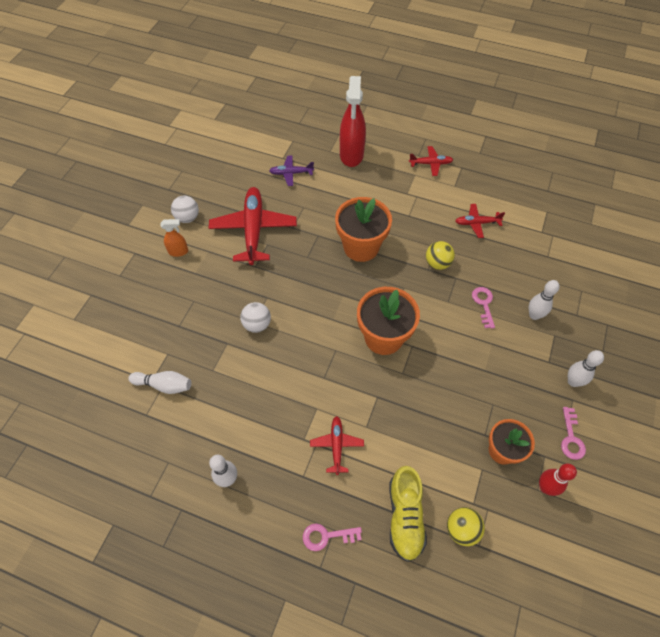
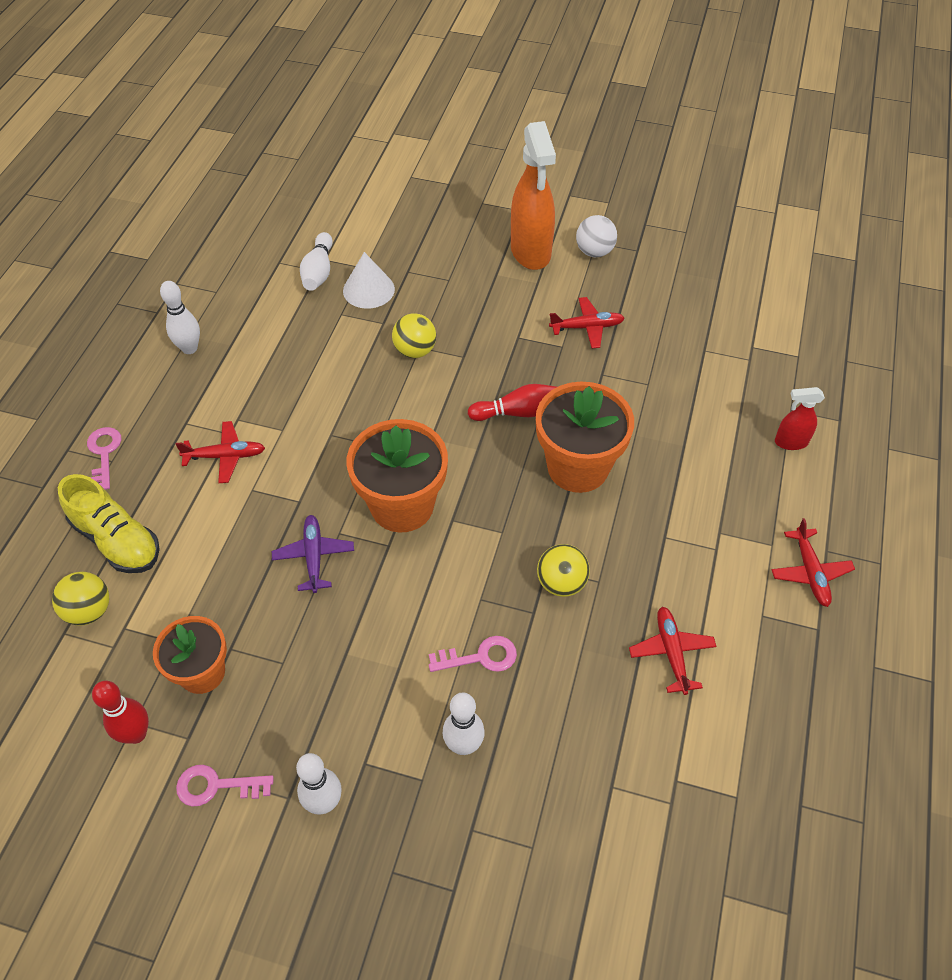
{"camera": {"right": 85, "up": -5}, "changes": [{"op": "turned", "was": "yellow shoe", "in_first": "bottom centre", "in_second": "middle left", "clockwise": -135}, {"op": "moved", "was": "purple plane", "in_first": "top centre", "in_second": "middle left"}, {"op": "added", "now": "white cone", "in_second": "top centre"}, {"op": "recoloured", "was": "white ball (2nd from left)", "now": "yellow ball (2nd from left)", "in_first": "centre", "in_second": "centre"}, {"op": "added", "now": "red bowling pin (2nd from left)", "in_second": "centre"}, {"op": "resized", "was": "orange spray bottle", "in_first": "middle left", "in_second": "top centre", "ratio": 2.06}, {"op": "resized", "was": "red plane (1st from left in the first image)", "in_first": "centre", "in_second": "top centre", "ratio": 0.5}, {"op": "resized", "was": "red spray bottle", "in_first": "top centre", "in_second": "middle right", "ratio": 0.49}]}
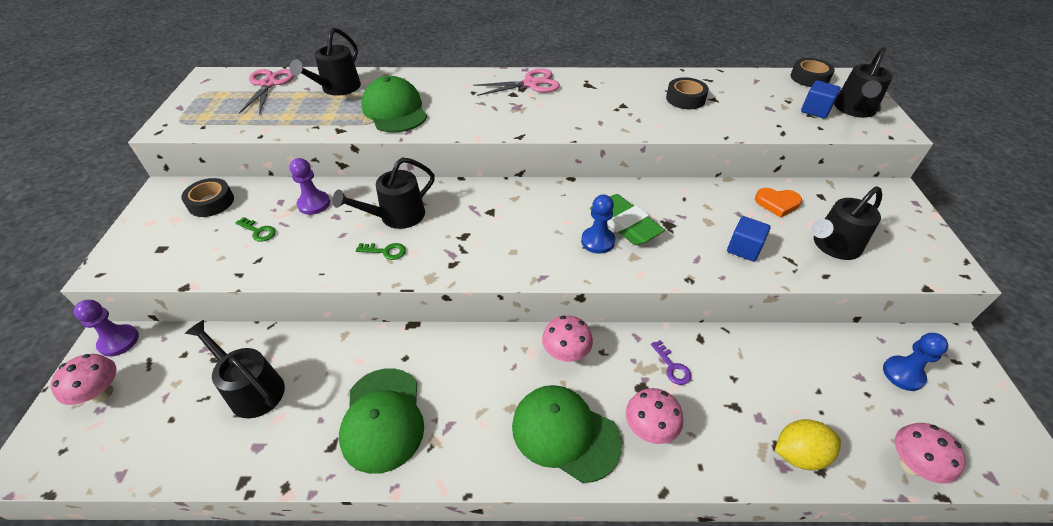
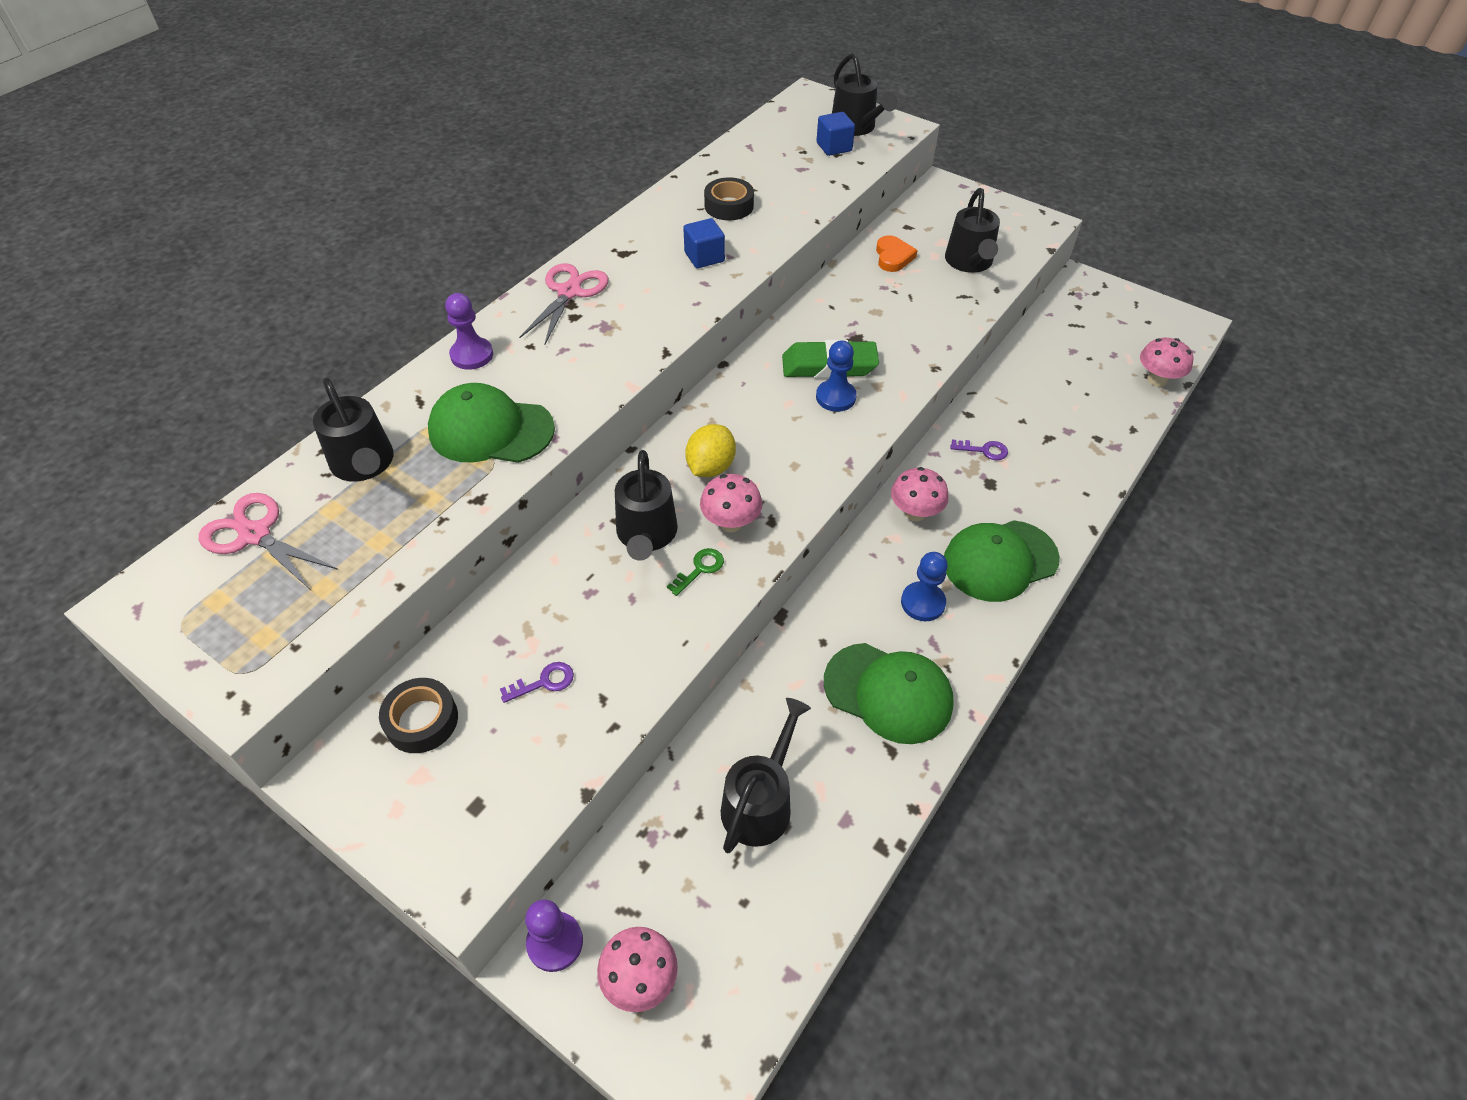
{"camera": {"right": -55, "up": 5}, "changes": [{"op": "moved", "was": "purple pawn (2nd from left in the first image)", "now": "purple pawn (1st from left)", "in_first": "middle left", "in_second": "top left"}, {"op": "recoloured", "was": "green key (1st from left)", "now": "purple key (1st from left)", "in_first": "middle left", "in_second": "centre"}, {"op": "moved", "was": "blue cube (1st from left)", "in_first": "middle right", "in_second": "top centre"}, {"op": "moved", "was": "yellow lemon", "in_first": "bottom right", "in_second": "centre"}, {"op": "moved", "was": "pink mushroom (3rd from left in the first image)", "now": "pink mushroom (2nd from left)", "in_first": "bottom centre", "in_second": "centre"}, {"op": "turned", "was": "black watering can (1st from left in the first image)", "in_first": "bottom left", "in_second": "bottom centre", "clockwise": 135}, {"op": "turned", "was": "orange heart", "in_first": "middle right", "in_second": "top centre", "clockwise": -45}, {"op": "moved", "was": "blue pawn (2nd from left)", "in_first": "bottom right", "in_second": "centre"}, {"op": "removed", "was": "black tape (3rd from left)", "in_first": "top right"}]}
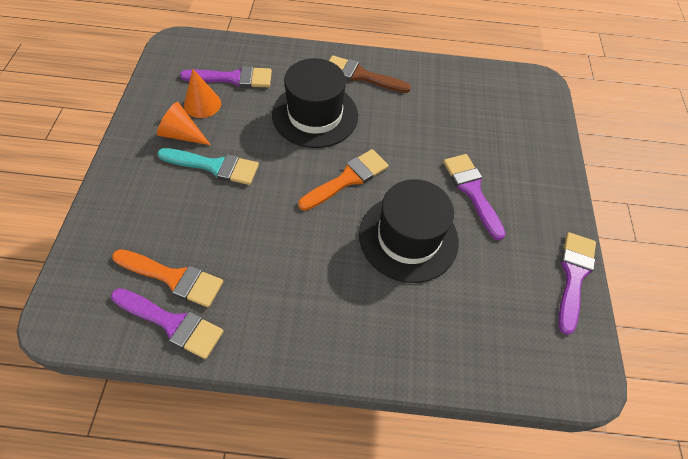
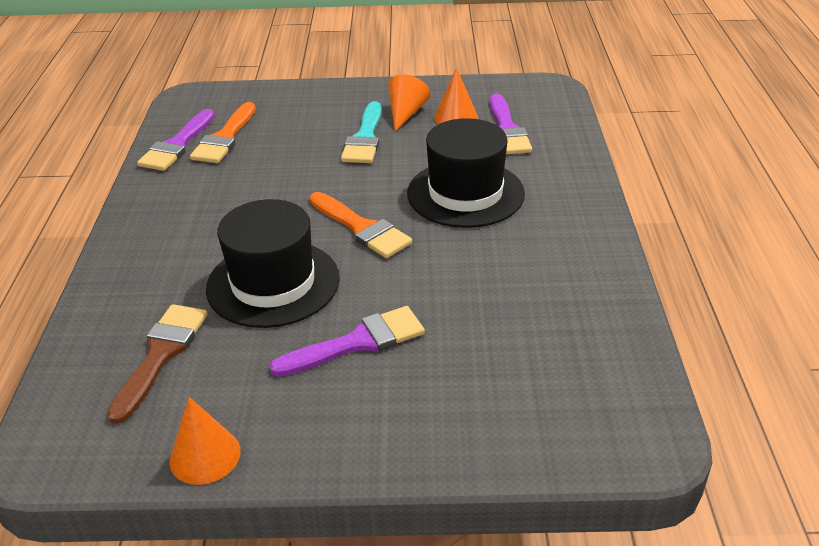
{"camera": {"right": 90, "up": -20}, "changes": [{"op": "moved", "was": "brown brush", "in_first": "top centre", "in_second": "bottom left"}, {"op": "replaced", "was": "purple brush (4th from left)", "now": "orange cone (1st from left)", "in_first": "middle right", "in_second": "bottom left"}]}
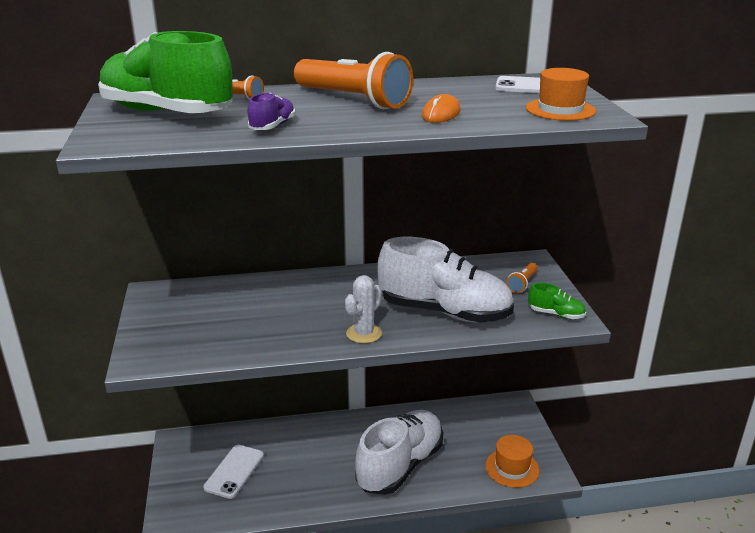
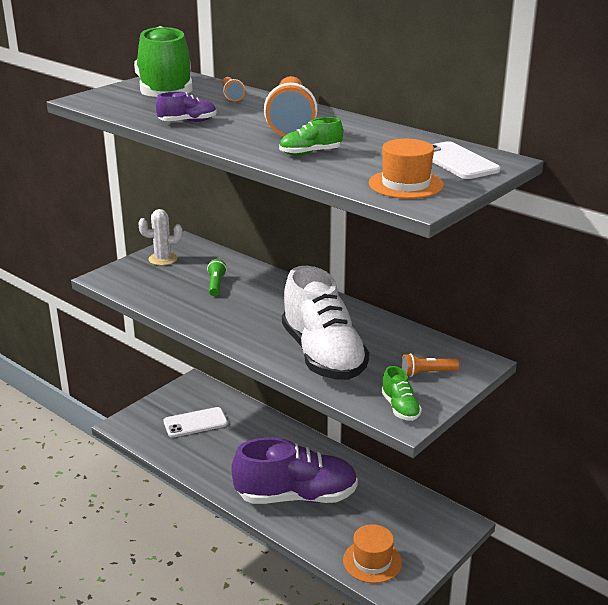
{"camera": {"right": 50, "up": 0}, "changes": [{"op": "moved", "was": "white cactus", "in_first": "centre", "in_second": "middle left"}, {"op": "added", "now": "green flashlight", "in_second": "centre"}, {"op": "recoloured", "was": "white shoe (1st from left)", "now": "purple shoe (2nd from left)", "in_first": "bottom centre", "in_second": "bottom centre"}, {"op": "replaced", "was": "orange mouse", "now": "green shoe (2nd from left)", "in_first": "top centre", "in_second": "top centre"}]}
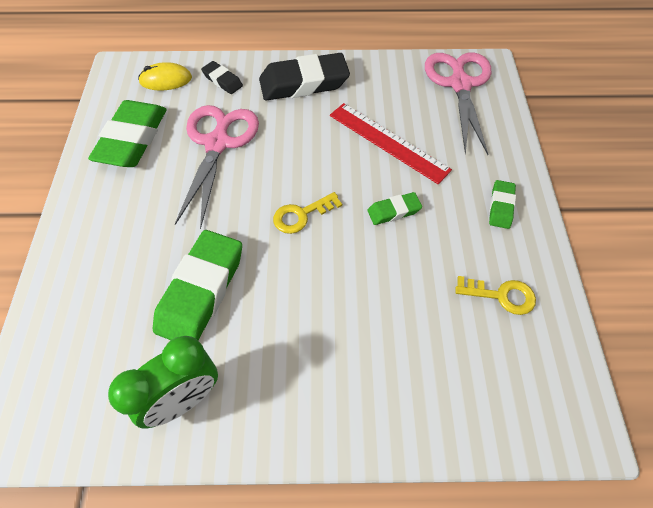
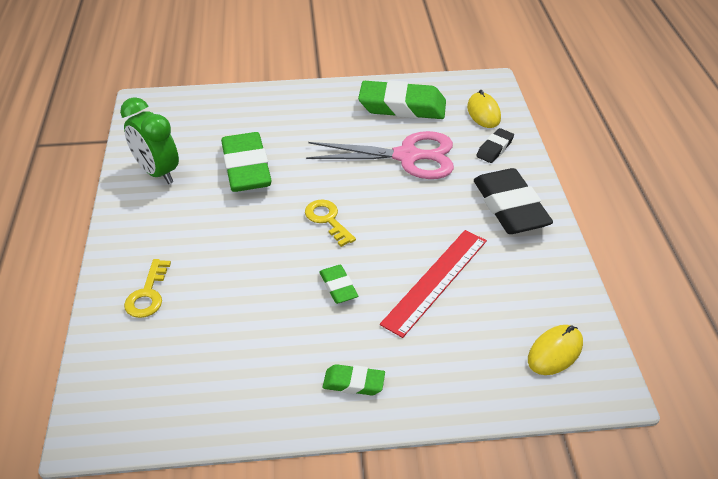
{"camera": {"right": 85, "up": -15}, "changes": [{"op": "moved", "was": "yellow key (2nd from left in the first image)", "now": "yellow key (1st from left)", "in_first": "middle right", "in_second": "middle left"}, {"op": "turned", "was": "green eraser (2nd from left in the first image)", "in_first": "middle left", "in_second": "centre", "clockwise": 60}, {"op": "replaced", "was": "pink scissors (2nd from left)", "now": "yellow mouse (2nd from left)", "in_first": "top right", "in_second": "bottom right"}]}
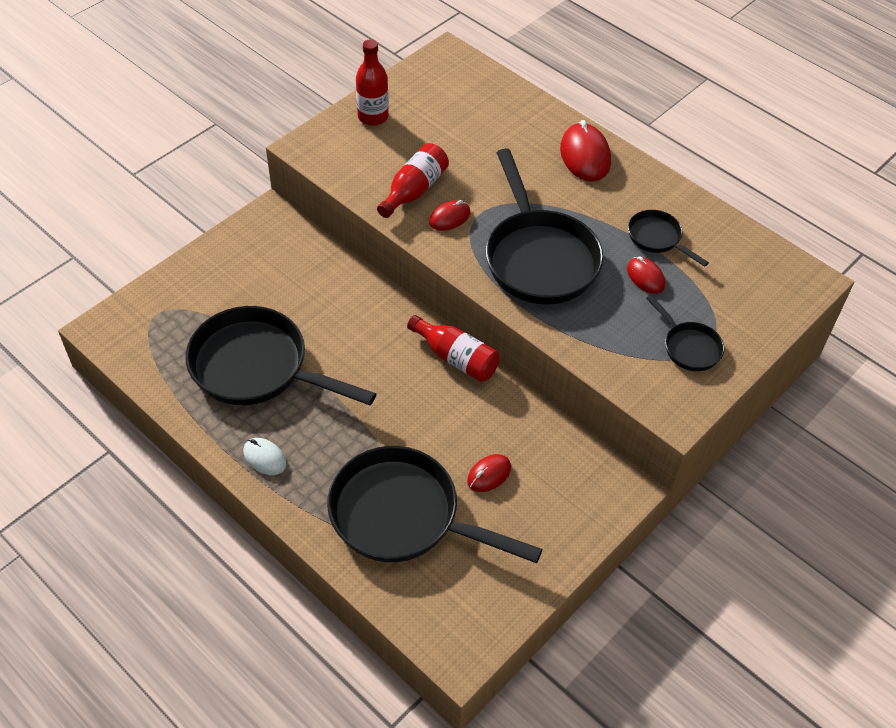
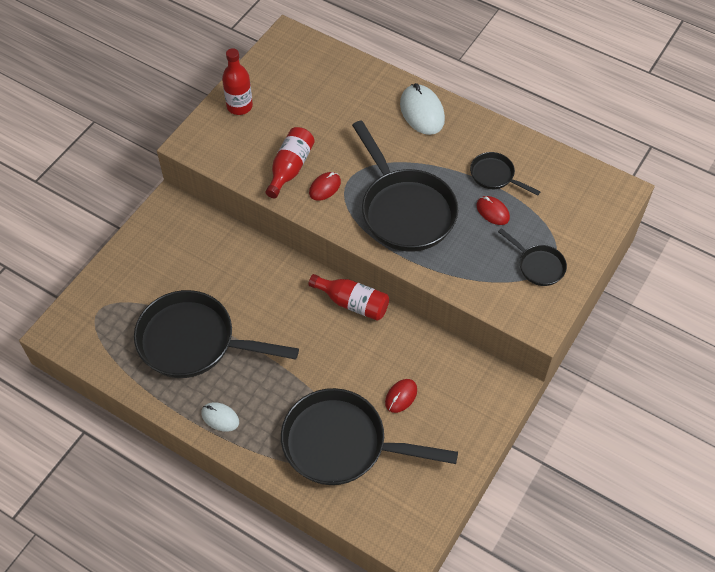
{"camera": {"right": -10, "up": 5}, "changes": [{"op": "recoloured", "was": "red mouse (3rd from left)", "now": "white mouse (2nd from left)", "in_first": "top centre", "in_second": "top centre"}]}
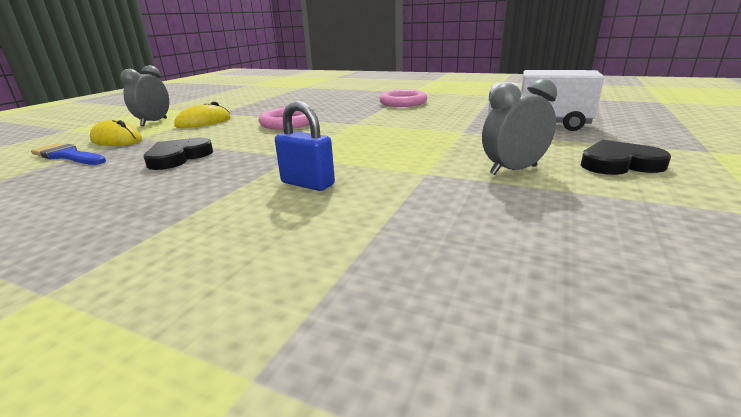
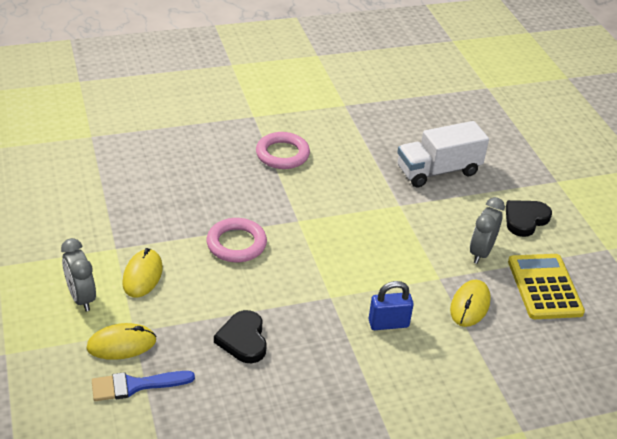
{"camera": {"right": -45, "up": 15}, "changes": [{"op": "added", "now": "yellow mouse (3rd from left)", "in_second": "bottom right"}, {"op": "added", "now": "yellow calculator", "in_second": "middle right"}]}
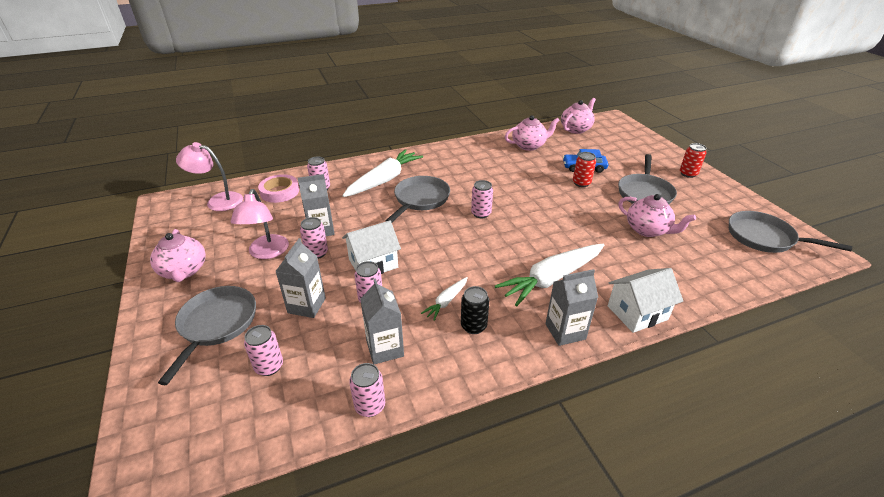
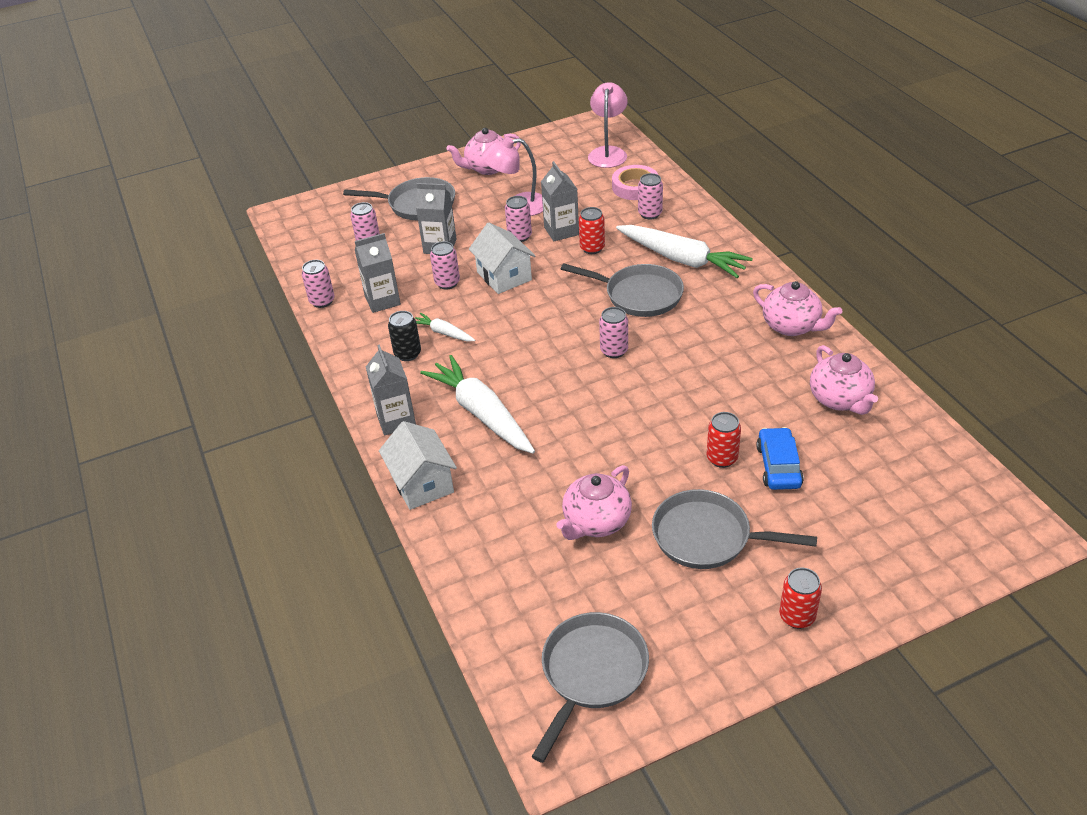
{"camera": {"right": 90, "up": 5}, "changes": [{"op": "added", "now": "red can (1st from left)", "in_second": "top centre"}, {"op": "moved", "was": "pink teapot (3rd from left)", "in_first": "top centre", "in_second": "middle right"}]}
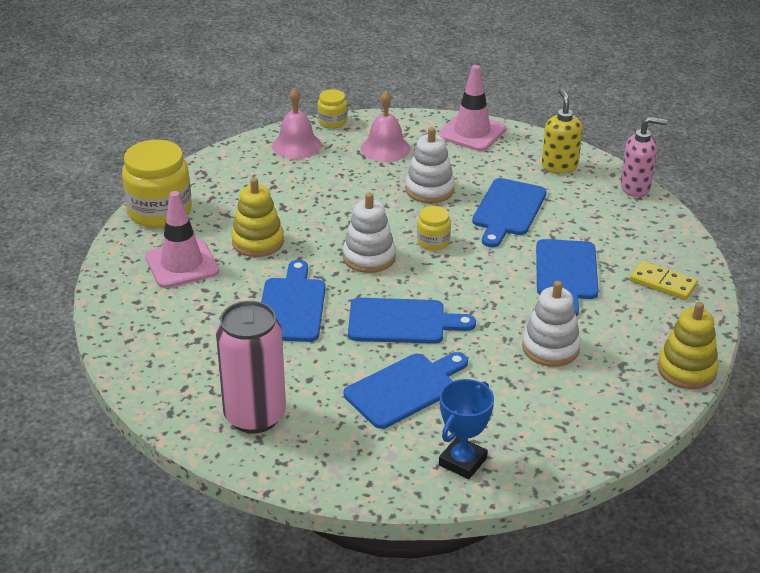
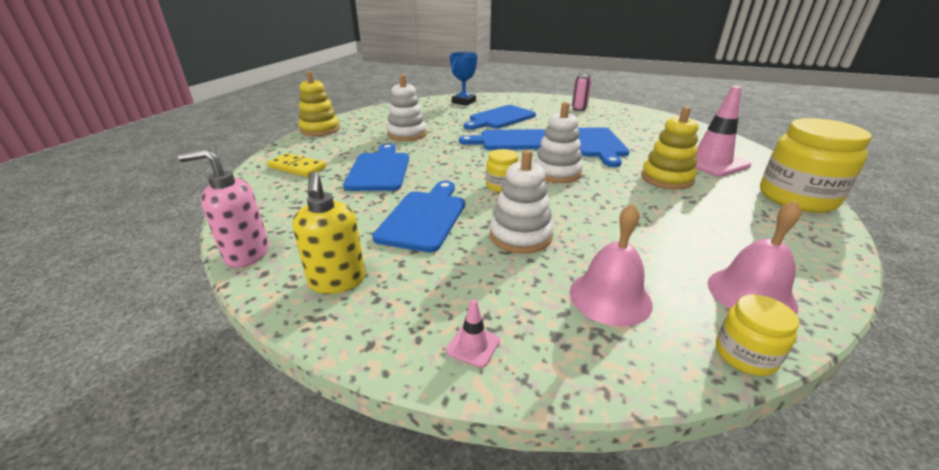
{"camera": {"right": 175, "up": -5}, "changes": [{"op": "resized", "was": "pink traffic cone (2nd from left in the first image)", "in_first": "top centre", "in_second": "bottom centre", "ratio": 0.43}, {"op": "resized", "was": "pink can", "in_first": "middle left", "in_second": "top centre", "ratio": 0.46}]}
